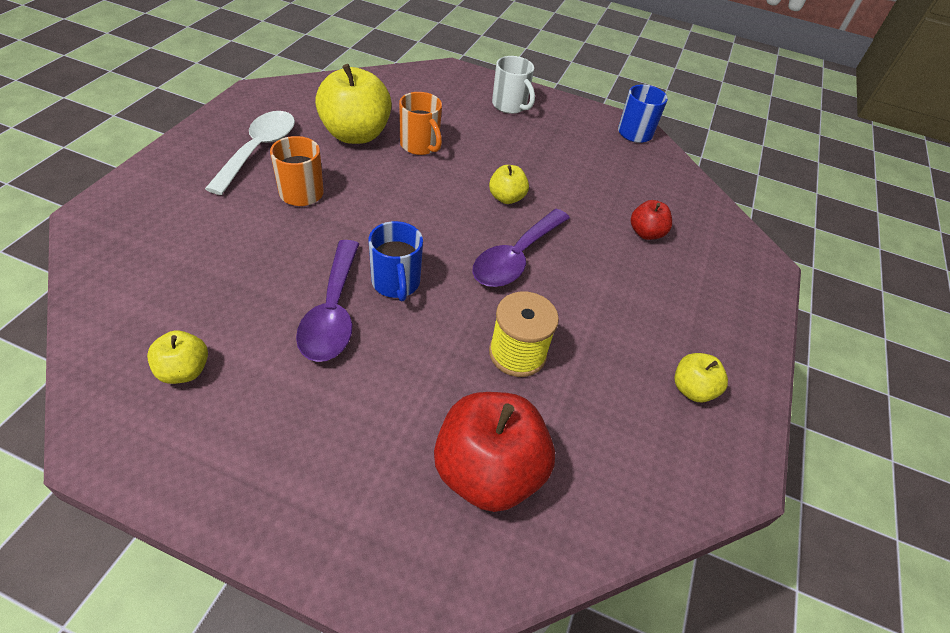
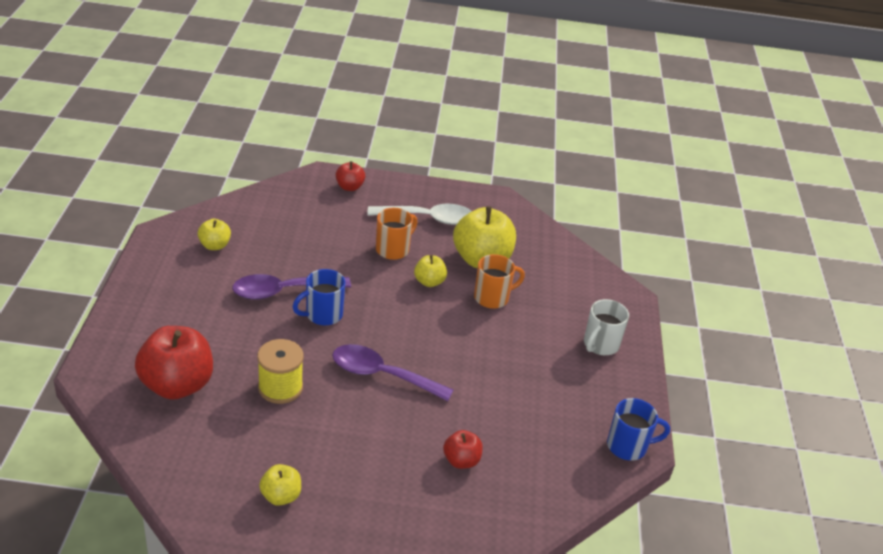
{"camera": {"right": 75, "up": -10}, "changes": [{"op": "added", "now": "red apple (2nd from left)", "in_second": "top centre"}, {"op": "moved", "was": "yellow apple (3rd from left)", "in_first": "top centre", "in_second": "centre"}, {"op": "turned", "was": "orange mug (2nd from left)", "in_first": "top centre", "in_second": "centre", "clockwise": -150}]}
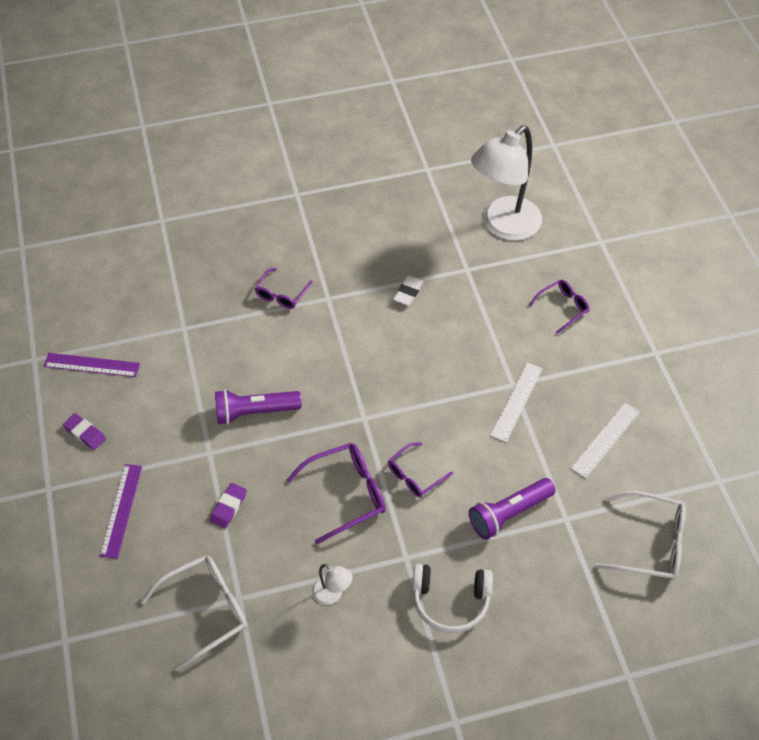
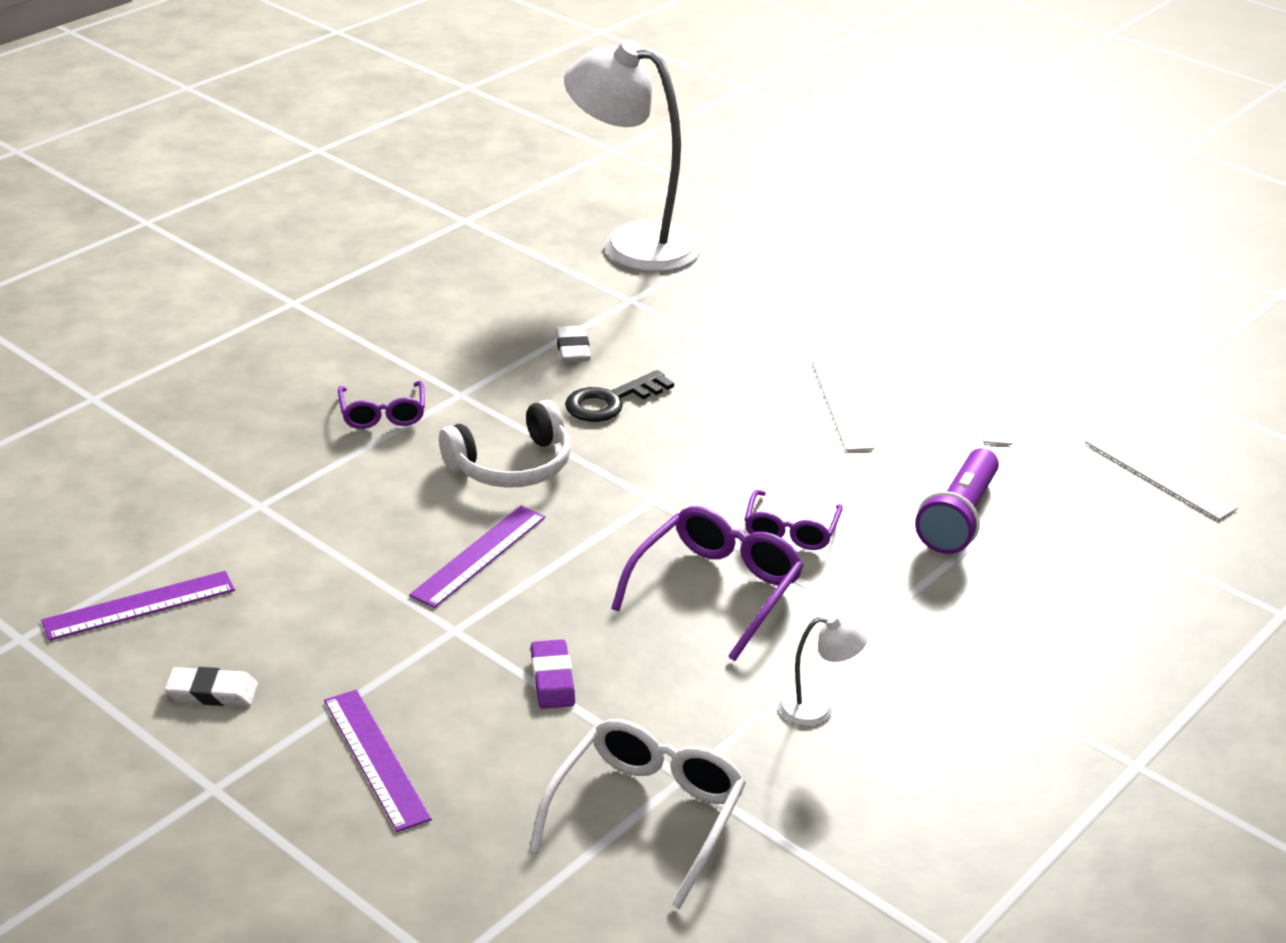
{"camera": {"right": -35, "up": -20}, "changes": [{"op": "recoloured", "was": "purple eraser (1st from left)", "now": "white eraser (1st from left)", "in_first": "middle left", "in_second": "bottom left"}, {"op": "replaced", "was": "purple flashlight (1st from left)", "now": "purple ruler (3rd from left)", "in_first": "centre", "in_second": "centre"}, {"op": "moved", "was": "white headphones", "in_first": "bottom centre", "in_second": "centre"}, {"op": "turned", "was": "white lamp (2nd from left in the first image)", "in_first": "top right", "in_second": "top centre", "clockwise": 105}, {"op": "added", "now": "black key", "in_second": "centre"}, {"op": "replaced", "was": "white glasses (2nd from left)", "now": "white ruler (3rd from left)", "in_first": "bottom right", "in_second": "middle right"}, {"op": "removed", "was": "purple glasses (4th from left)", "in_first": "middle right"}]}
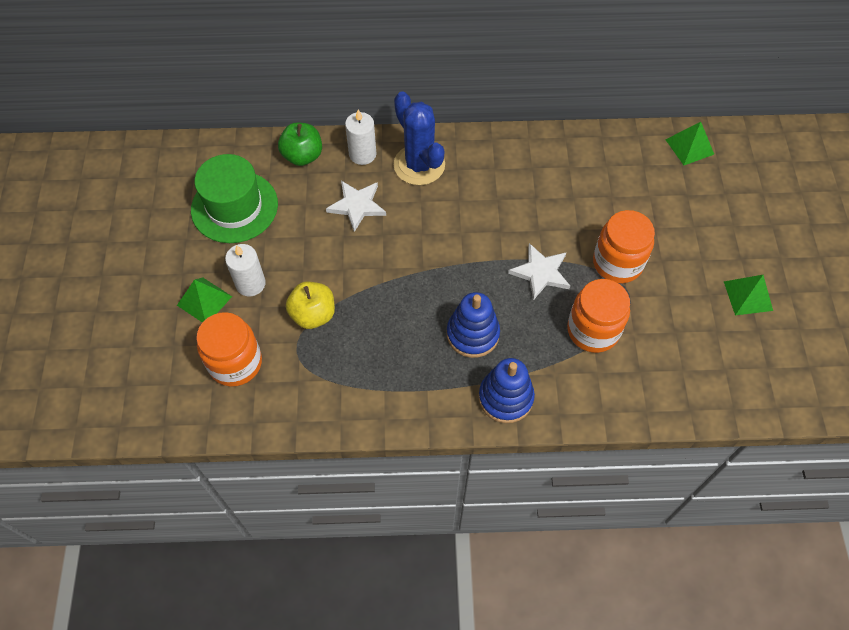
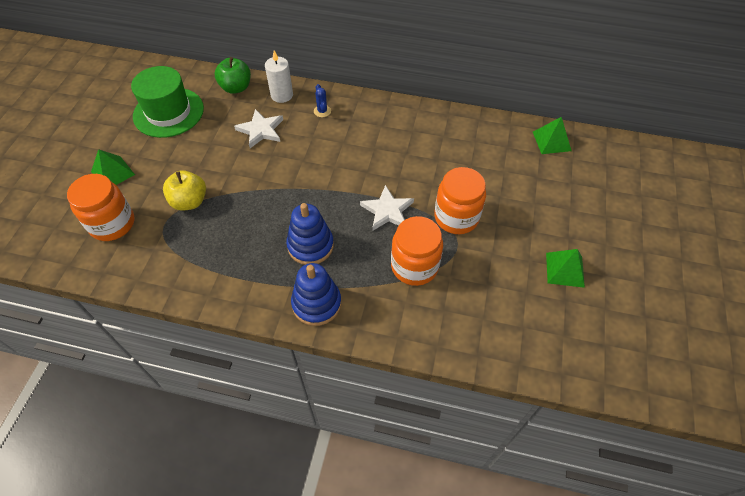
{"camera": {"right": 15, "up": -5}, "changes": [{"op": "resized", "was": "blue cactus", "in_first": "top centre", "in_second": "top centre", "ratio": 0.41}, {"op": "removed", "was": "white candle (1st from left)", "in_first": "middle left"}]}
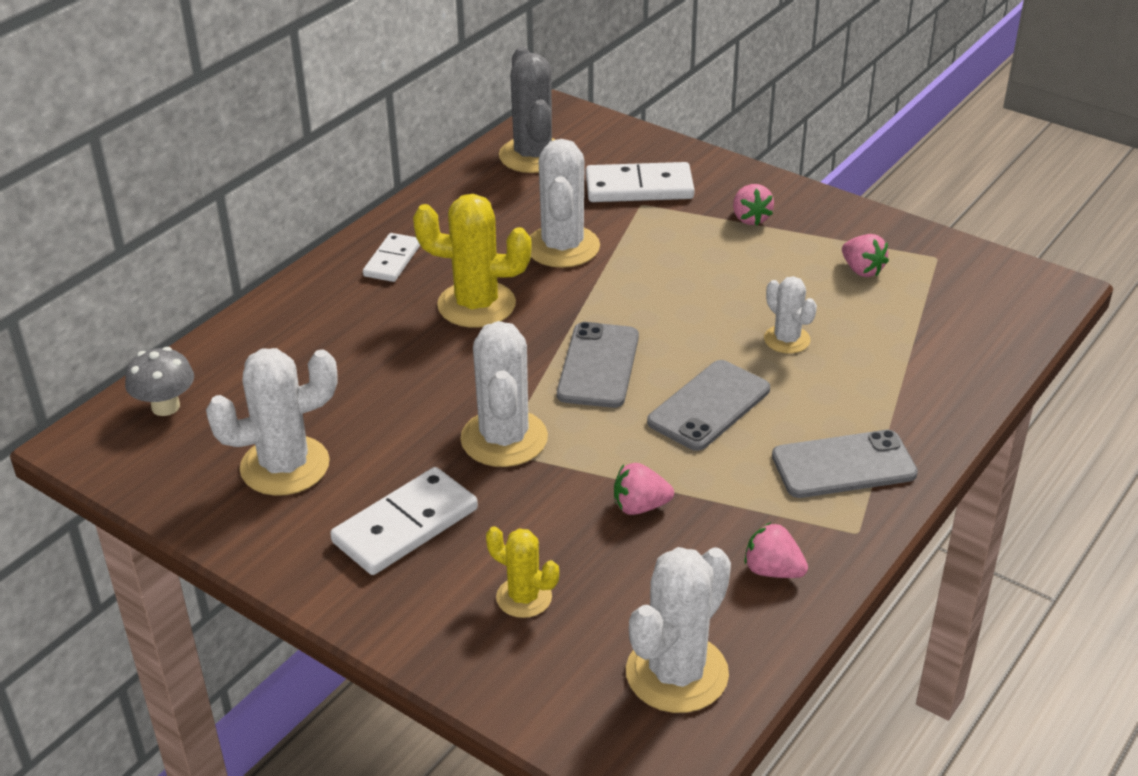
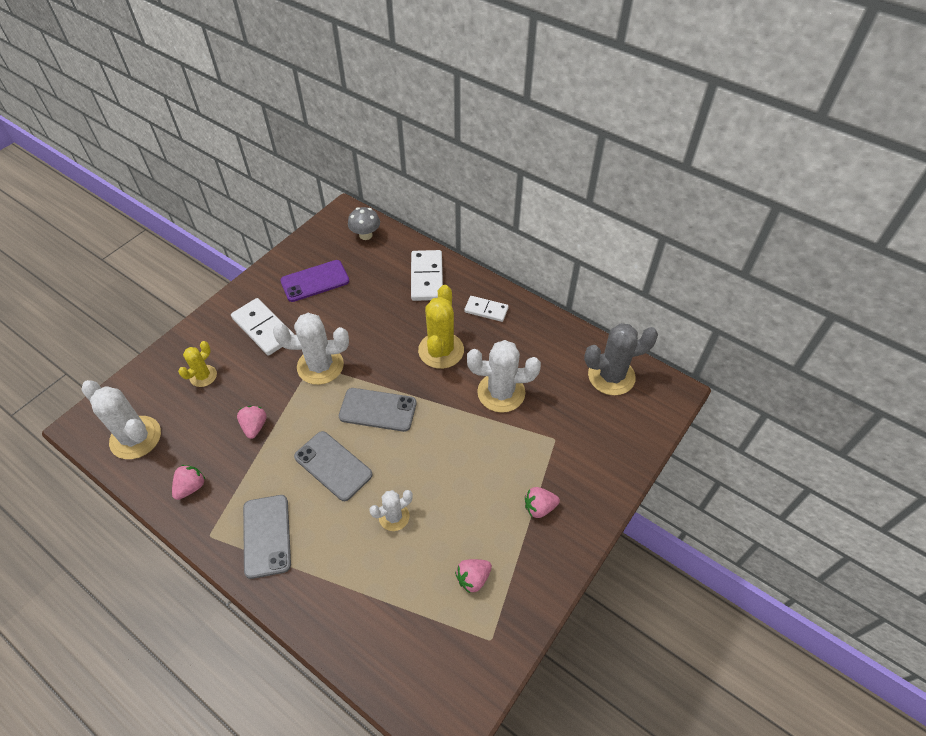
{"camera": {"right": 90, "up": 15}, "changes": [{"op": "replaced", "was": "white cactus (1st from left)", "now": "purple phone", "in_first": "middle left", "in_second": "centre"}, {"op": "moved", "was": "white domino (3rd from left in the first image)", "now": "white domino (2nd from left)", "in_first": "top centre", "in_second": "centre"}]}
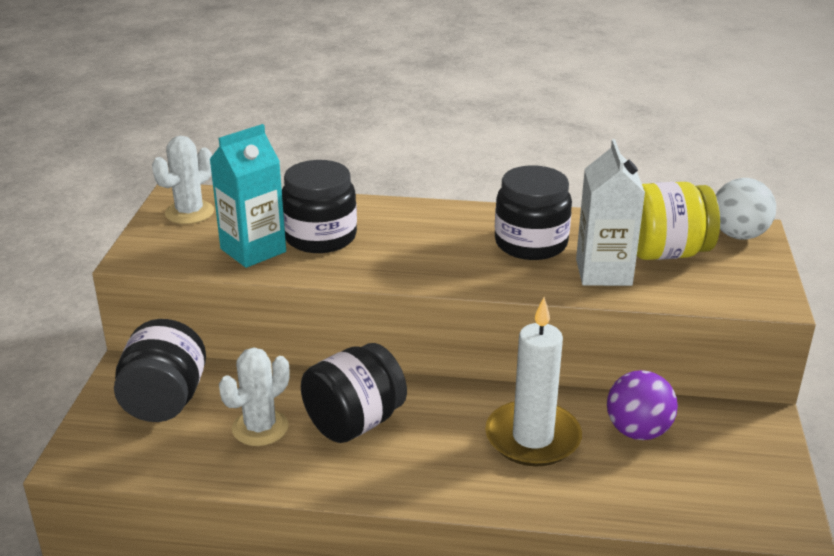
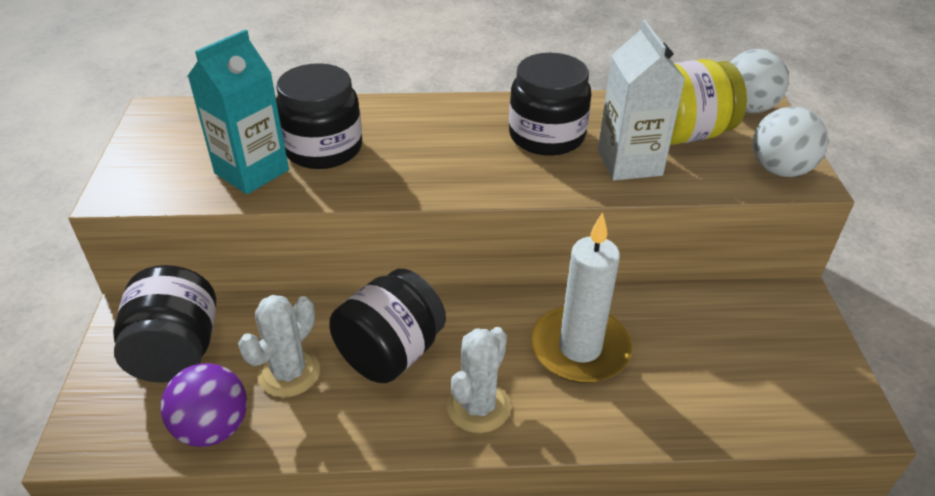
{"camera": {"right": -10, "up": 10}, "changes": [{"op": "moved", "was": "purple ball", "in_first": "bottom right", "in_second": "bottom left"}, {"op": "moved", "was": "white cactus (1st from left in the first image)", "now": "white cactus (2nd from left)", "in_first": "top left", "in_second": "bottom centre"}, {"op": "added", "now": "white ball (2nd from left)", "in_second": "top right"}]}
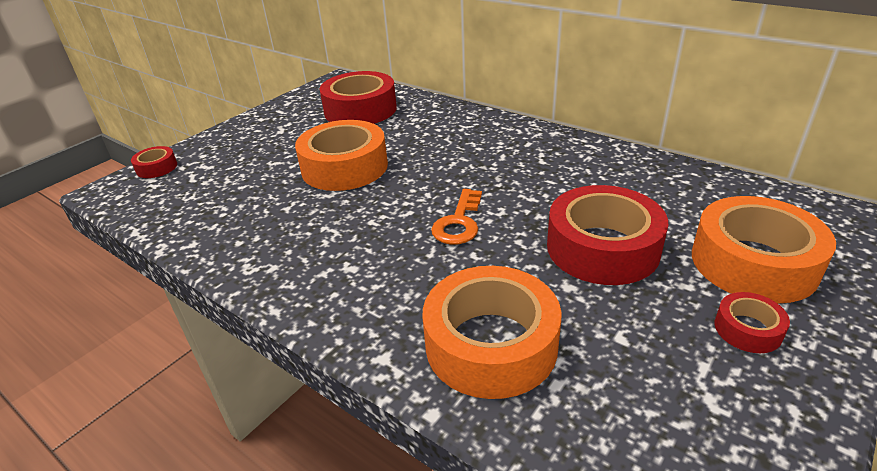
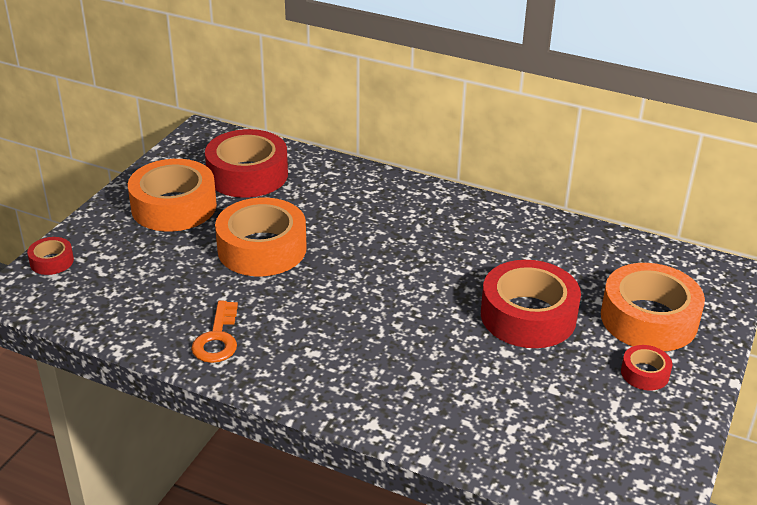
{"camera": {"right": -15, "up": 0}, "changes": [{"op": "moved", "was": "orange tape (2nd from left in the first image)", "now": "orange tape (1st from left)", "in_first": "bottom centre", "in_second": "middle left"}, {"op": "moved", "was": "orange key", "in_first": "centre", "in_second": "middle left"}]}
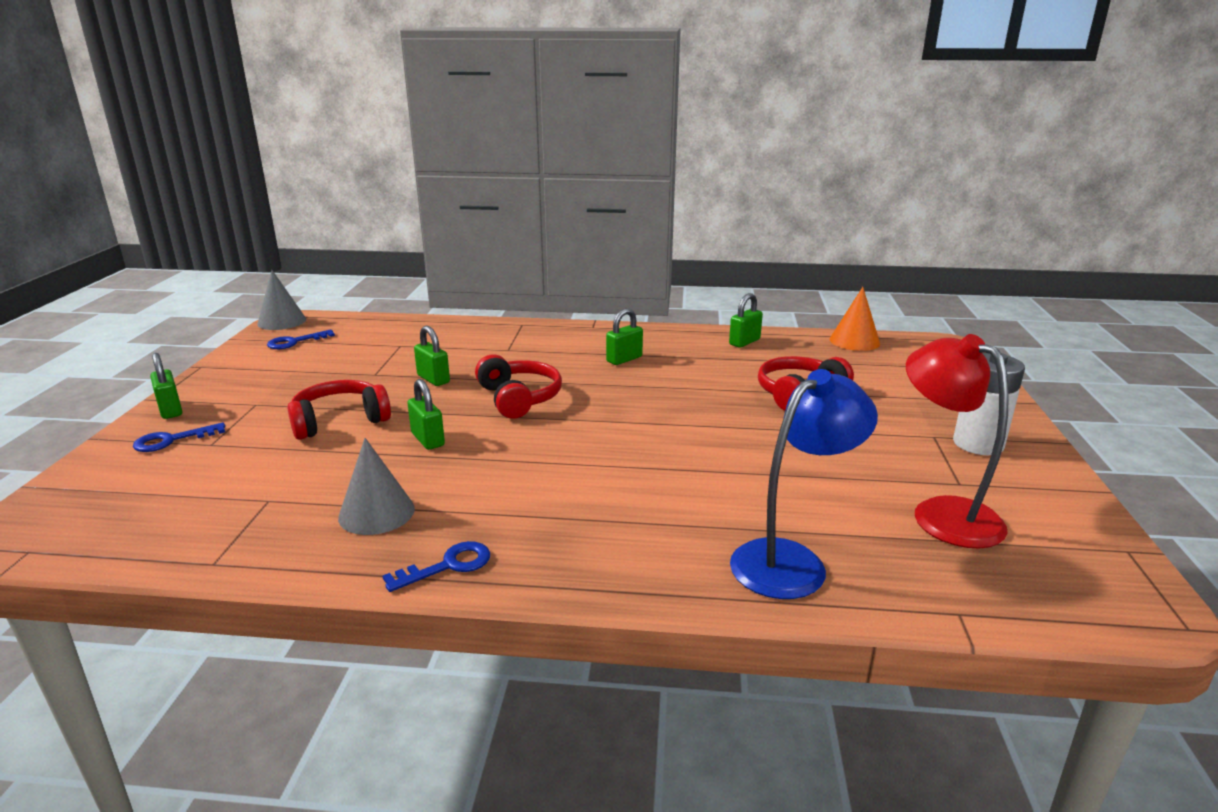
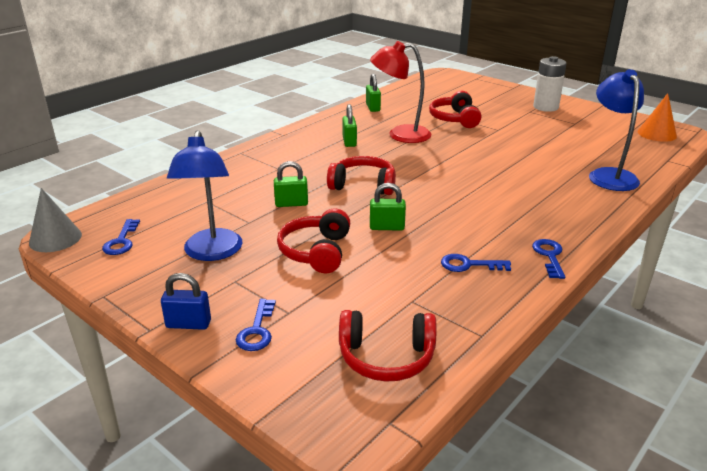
{"camera": {"right": -55, "up": 5}, "changes": [{"op": "recoloured", "was": "green padlock (1st from left)", "now": "blue padlock", "in_first": "middle left", "in_second": "middle left"}, {"op": "added", "now": "blue lamp (1st from left)", "in_second": "middle left"}, {"op": "added", "now": "red headphones (3rd from left)", "in_second": "bottom centre"}, {"op": "moved", "was": "red lamp", "in_first": "middle right", "in_second": "top centre"}, {"op": "replaced", "was": "grey cone (2nd from left)", "now": "blue key (3rd from left)", "in_first": "middle left", "in_second": "middle right"}, {"op": "moved", "was": "orange cone", "in_first": "middle right", "in_second": "top right"}]}
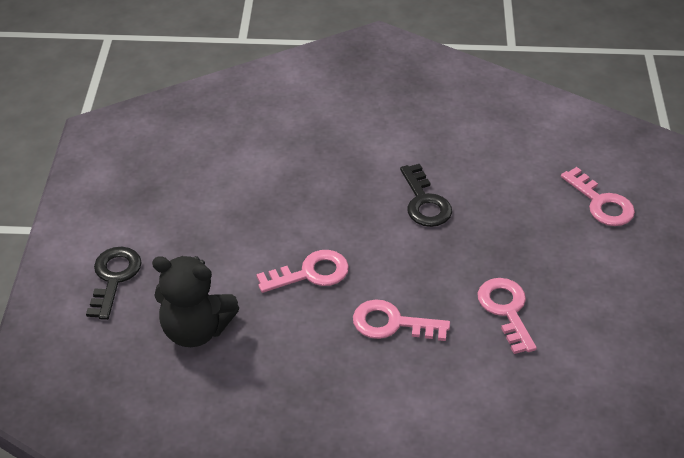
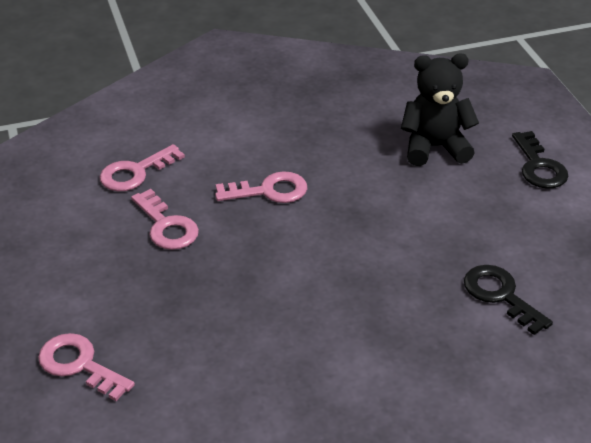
{"camera": {"right": 160, "up": -5}, "changes": [{"op": "moved", "was": "pink key (1st from left in the first image)", "now": "pink key (2nd from left)", "in_first": "centre", "in_second": "middle left"}, {"op": "moved", "was": "black key (2nd from left in the first image)", "now": "black key (1st from left)", "in_first": "centre", "in_second": "bottom right"}]}
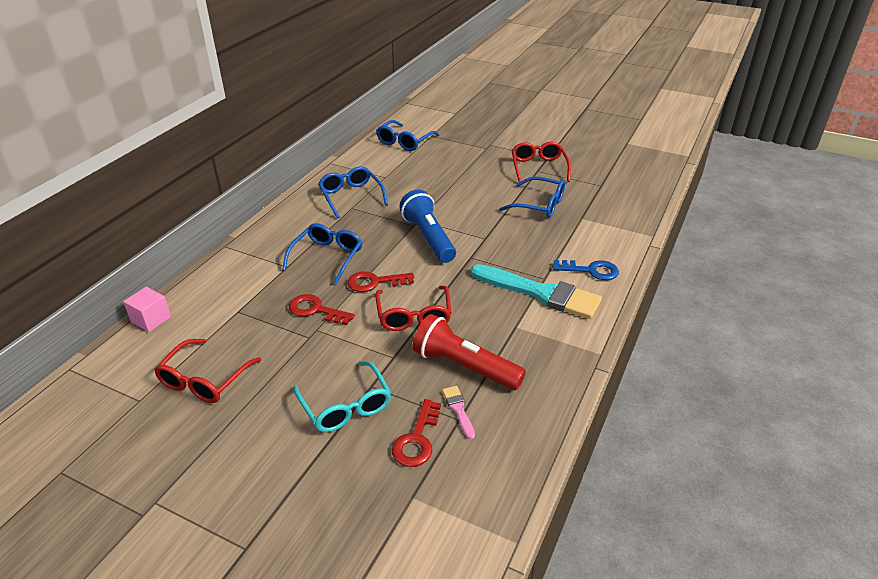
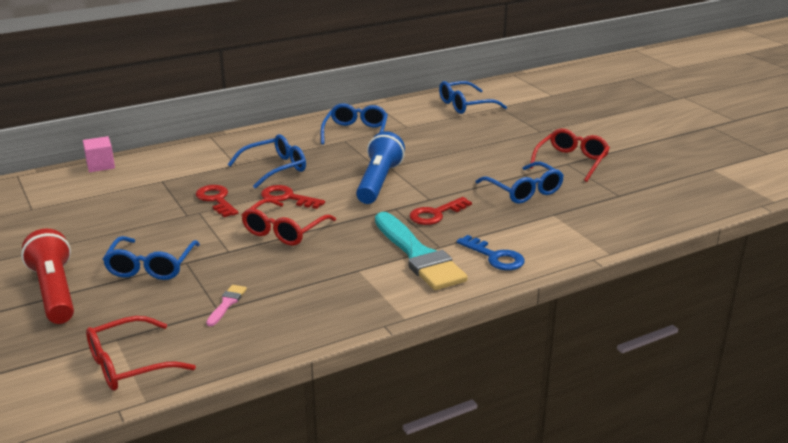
{"camera": {"right": 35, "up": -10}, "changes": [{"op": "moved", "was": "red flashlight", "in_first": "centre", "in_second": "middle left"}, {"op": "moved", "was": "red glasses (1st from left)", "in_first": "middle left", "in_second": "bottom left"}, {"op": "recoloured", "was": "turquoise glasses", "now": "blue glasses (1st from left)", "in_first": "bottom centre", "in_second": "middle left"}, {"op": "moved", "was": "red key (3rd from left)", "in_first": "bottom centre", "in_second": "centre"}]}
